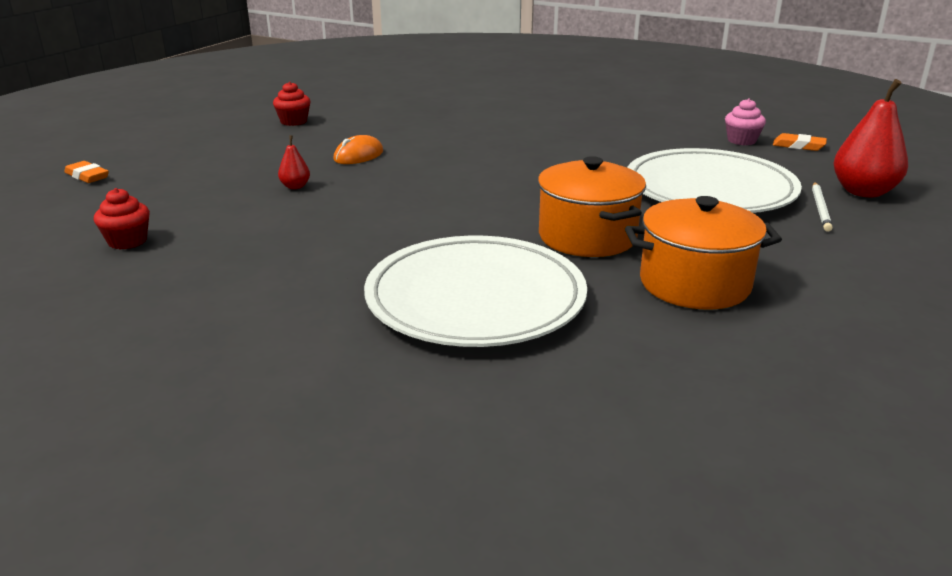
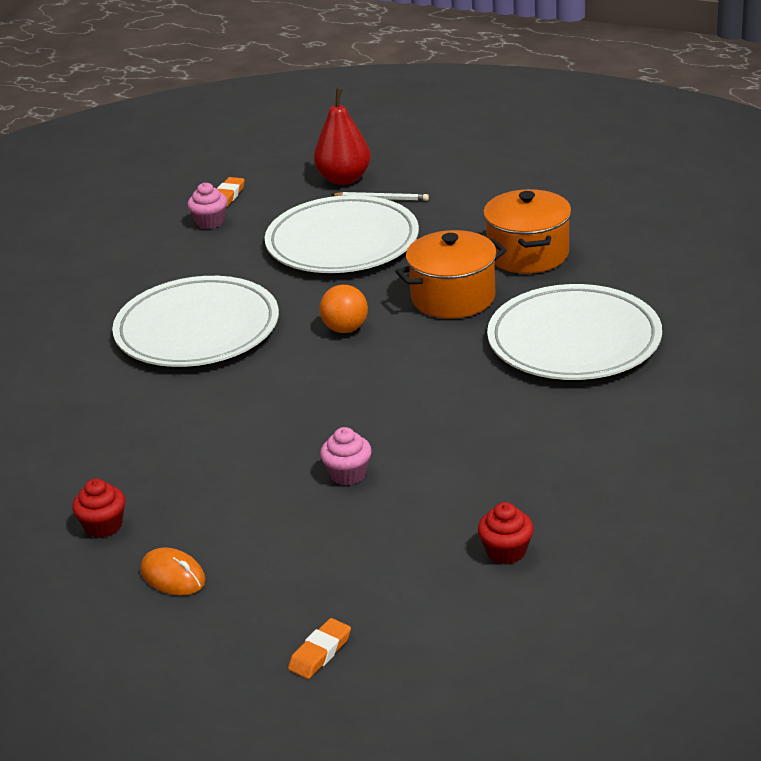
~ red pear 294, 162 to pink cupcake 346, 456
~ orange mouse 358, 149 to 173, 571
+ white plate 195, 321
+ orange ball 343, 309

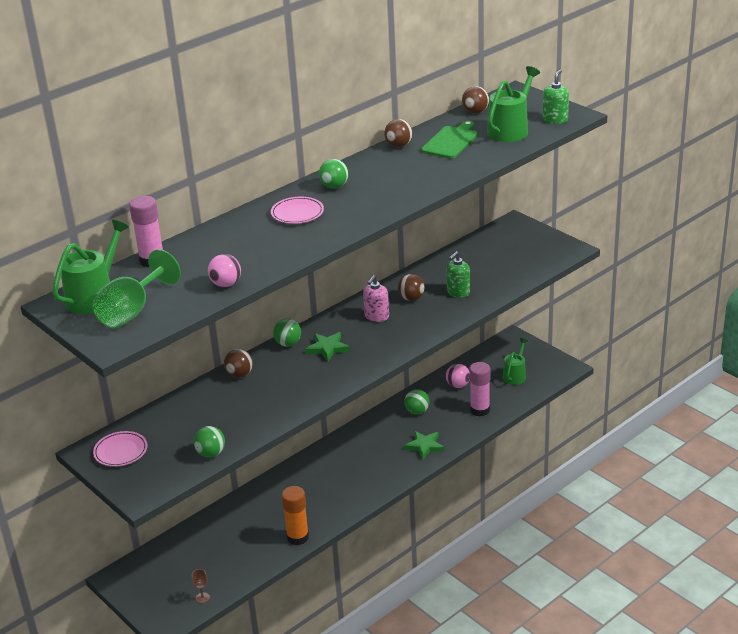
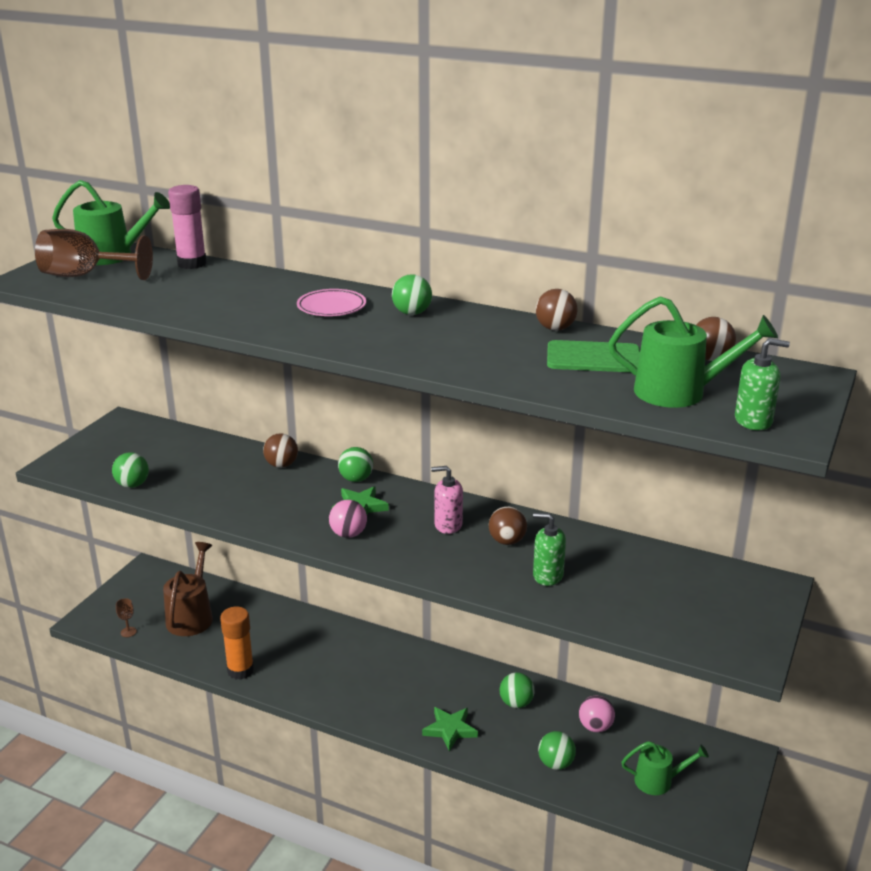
~ green goblet 136, 289 to brown goblet 94, 254
- pink plate 120, 449
~ pink ball 224, 270 to 348, 519
~ pink glue stick 479, 389 to green ball 557, 750
+ brown watering can 188, 589

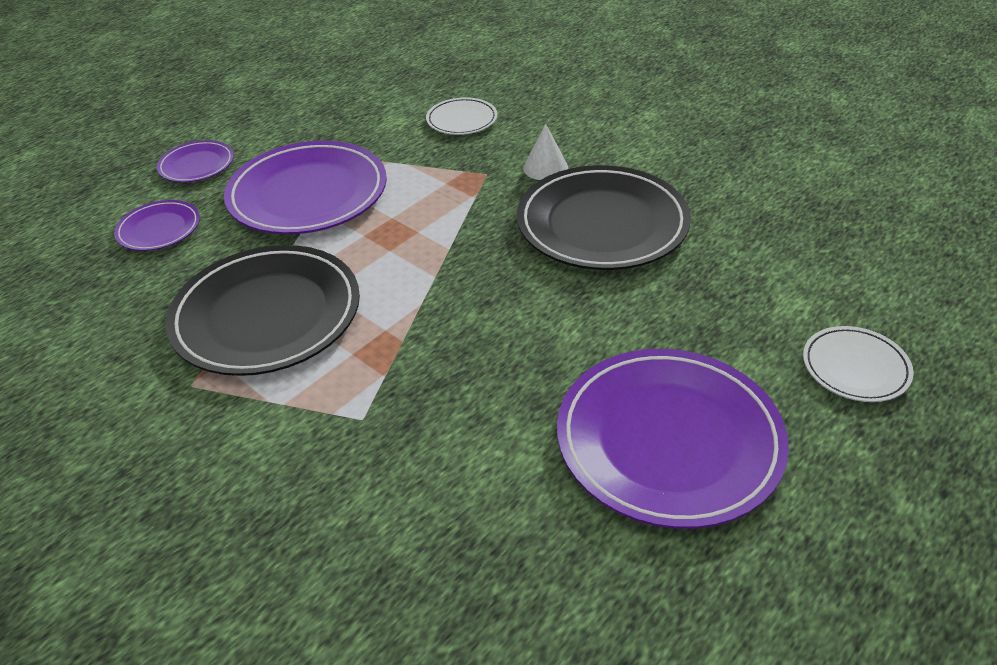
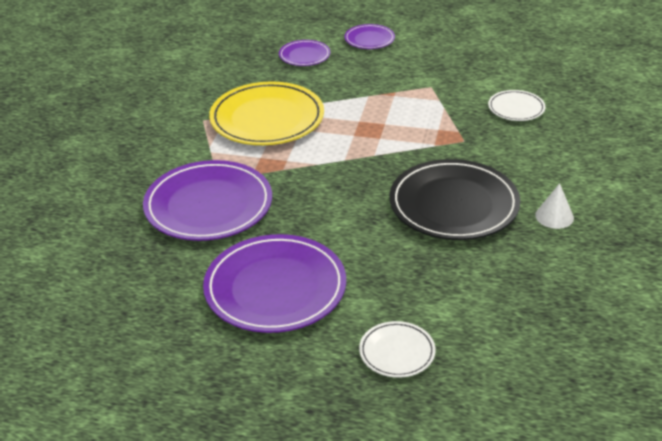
~ black plate 263, 310 to yellow plate 266, 113
~ purple plate 305, 187 to 207, 200
~ white cone 545, 152 to 554, 206

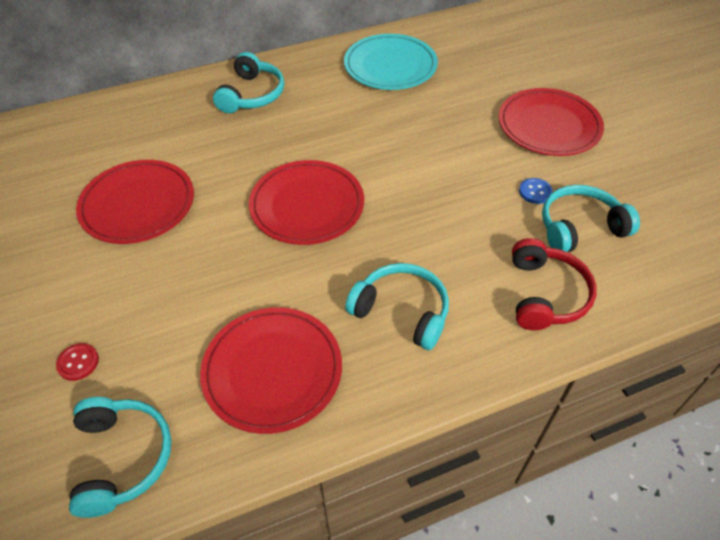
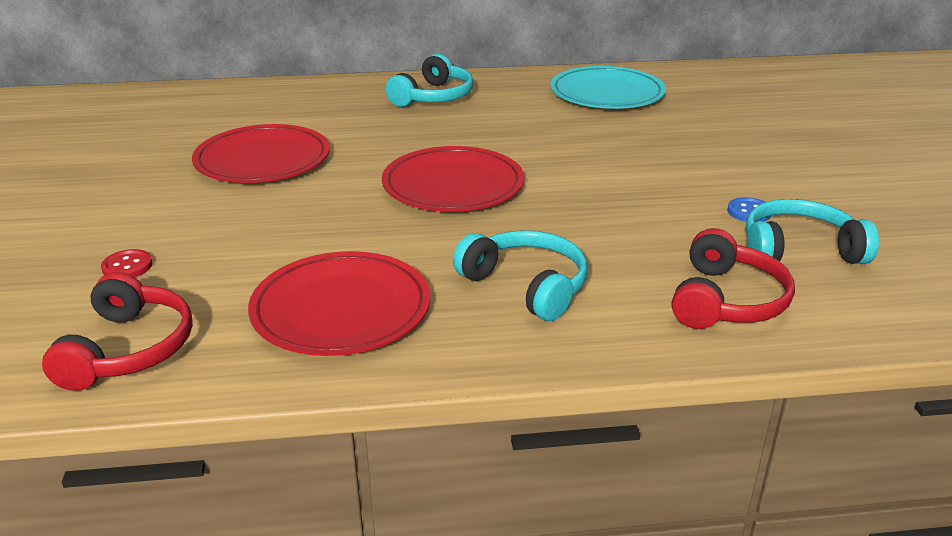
~ turquoise headphones 120, 457 to red headphones 117, 331
- red plate 551, 122

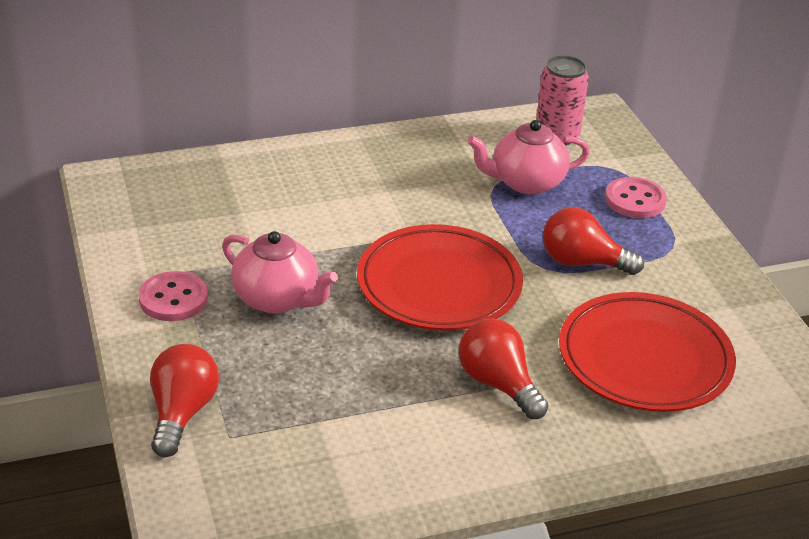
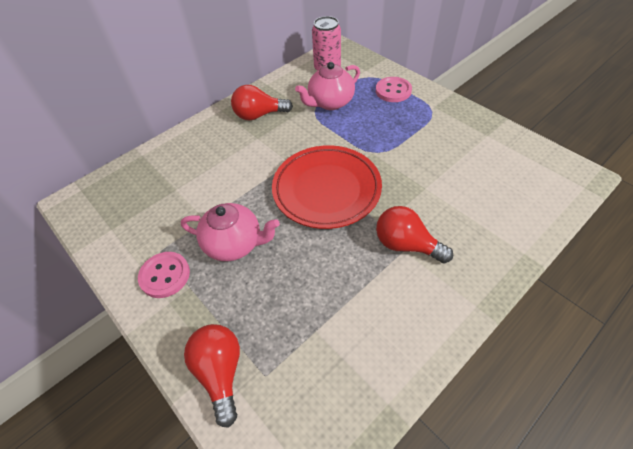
~ red light bulb 593, 241 to 262, 103
- red plate 647, 352

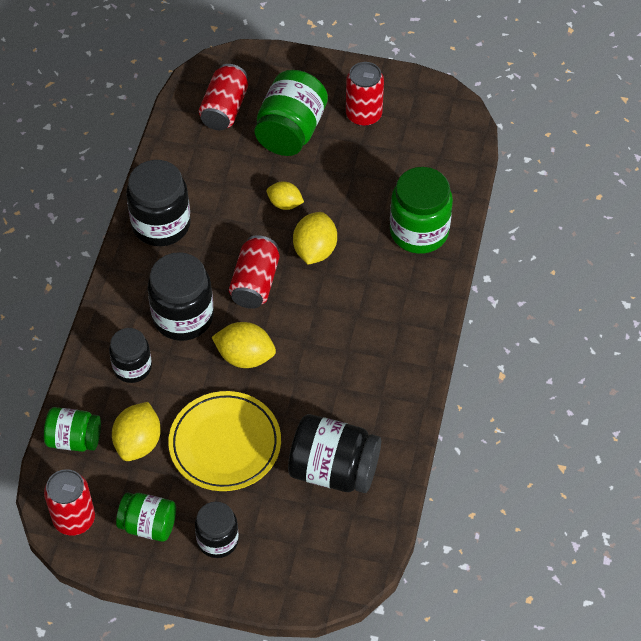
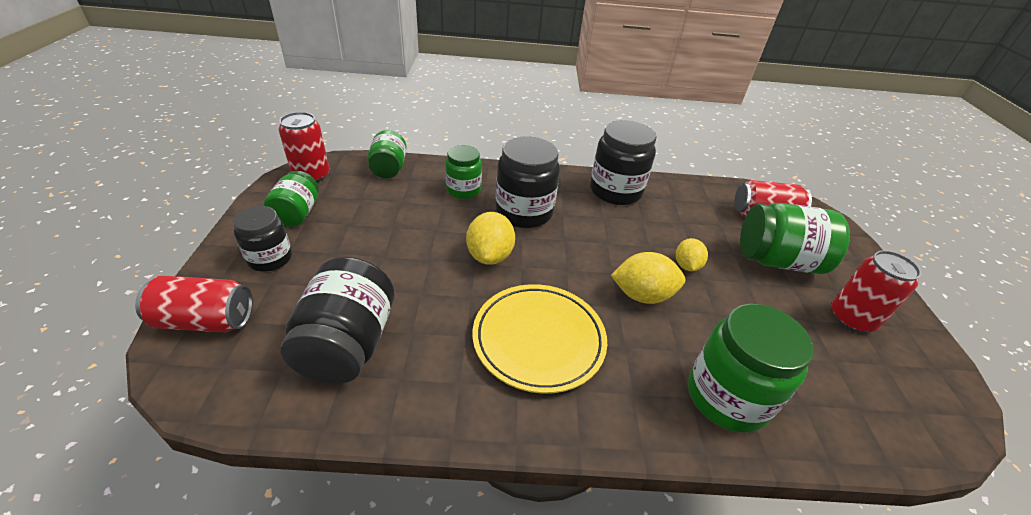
~ black jar 130, 355 to green jar 463, 172
- yellow lemon 136, 431
~ yellow plate 224, 441 to 540, 339
~ red can 254, 272 to 194, 303

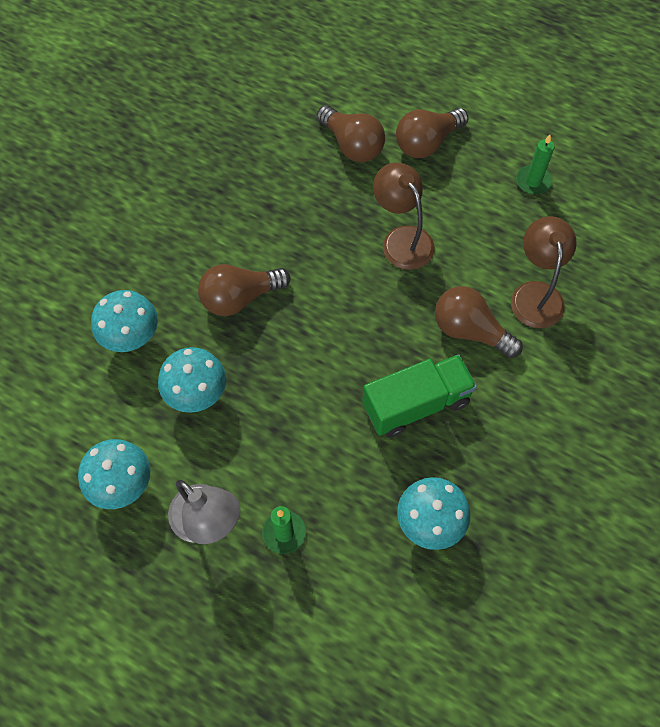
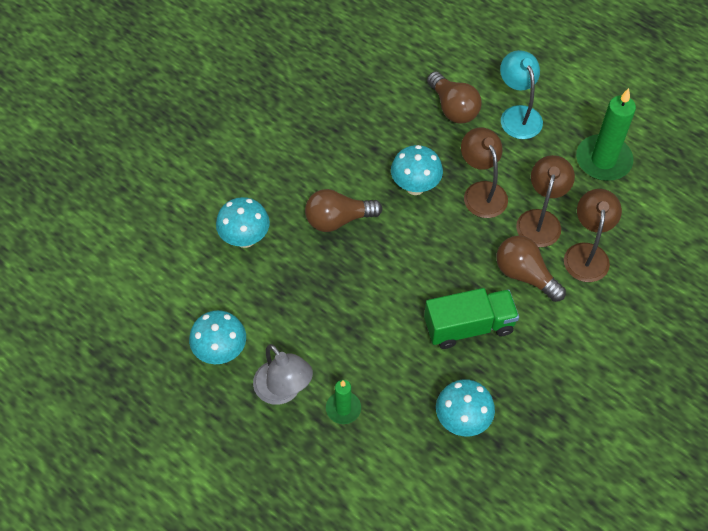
~ turquoise mushroom 192, 380 to 417, 170
~ brown light bulb 432, 133 to turquoise lamp 521, 94
~ green candle 535, 165 = 606, 134 x1.82
+ brown lamp 545, 201

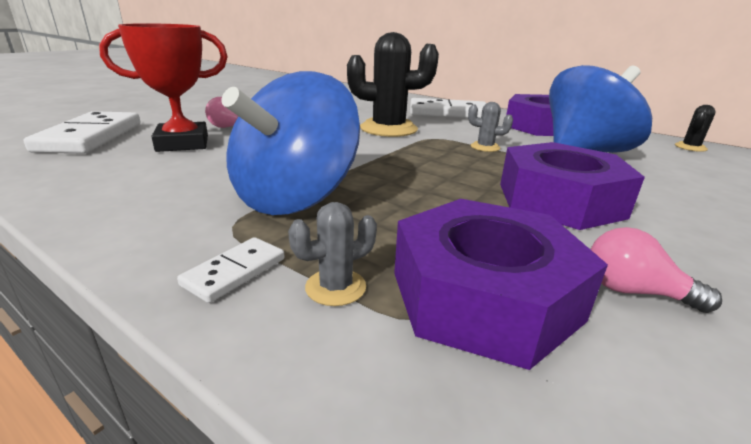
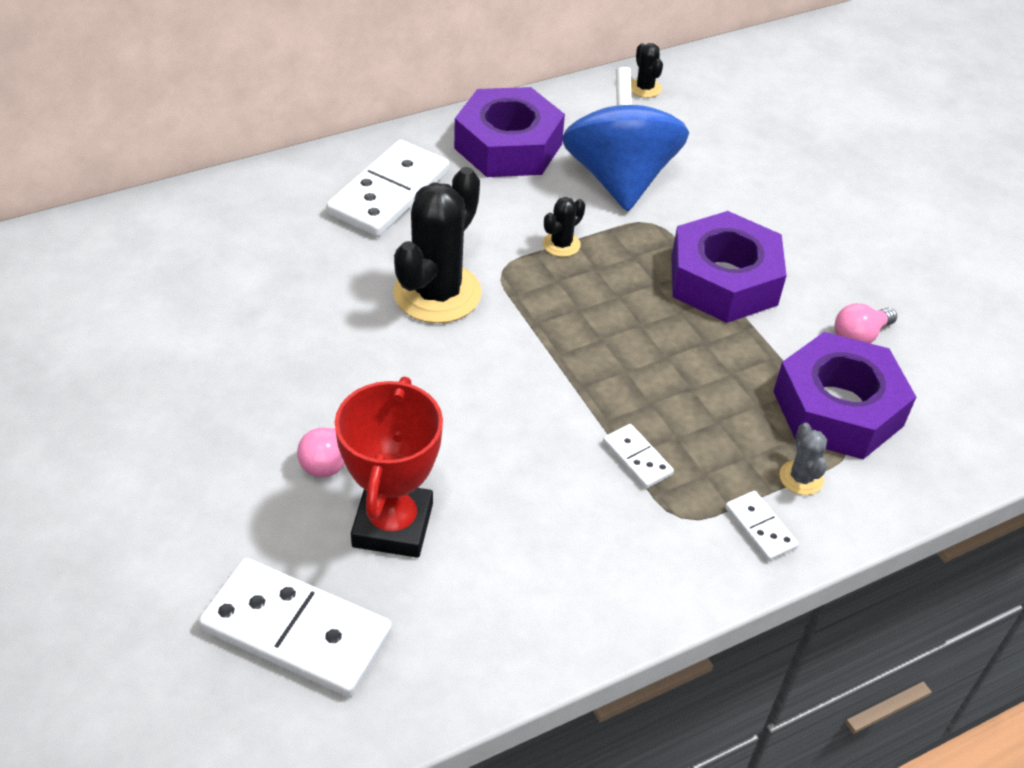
~ blue spinning top 290, 143 to white domino 638, 456
~ grey cactus 490, 127 to black cactus 564, 227

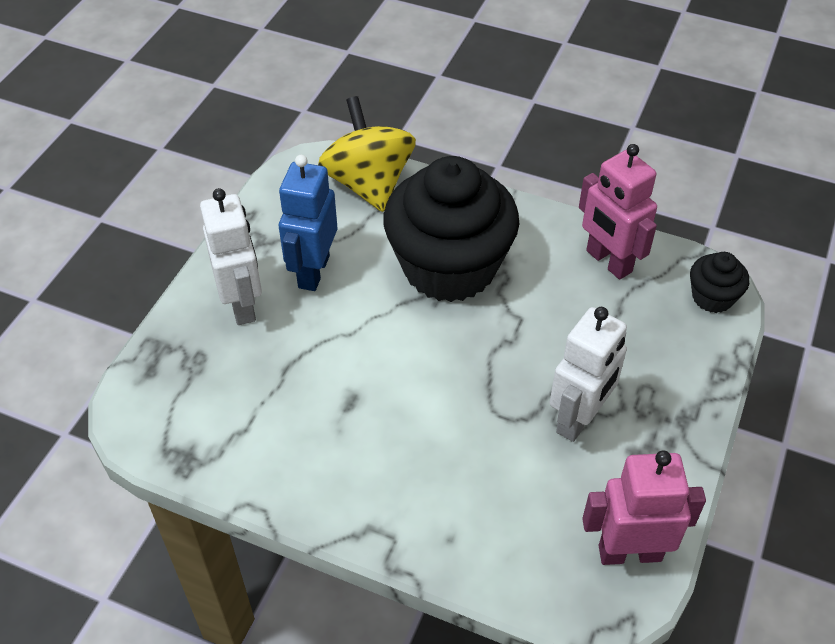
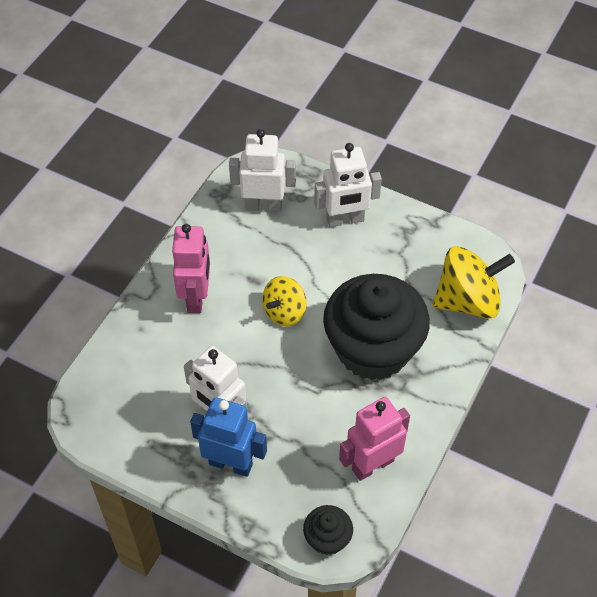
~ blue robot 308, 223 to 228, 437
~ pink robot 644, 507 to 191, 268
+ white robot 262, 170
+ yellow spinning top 284, 301

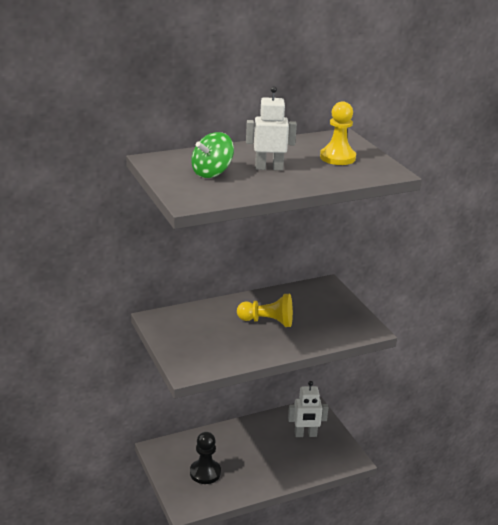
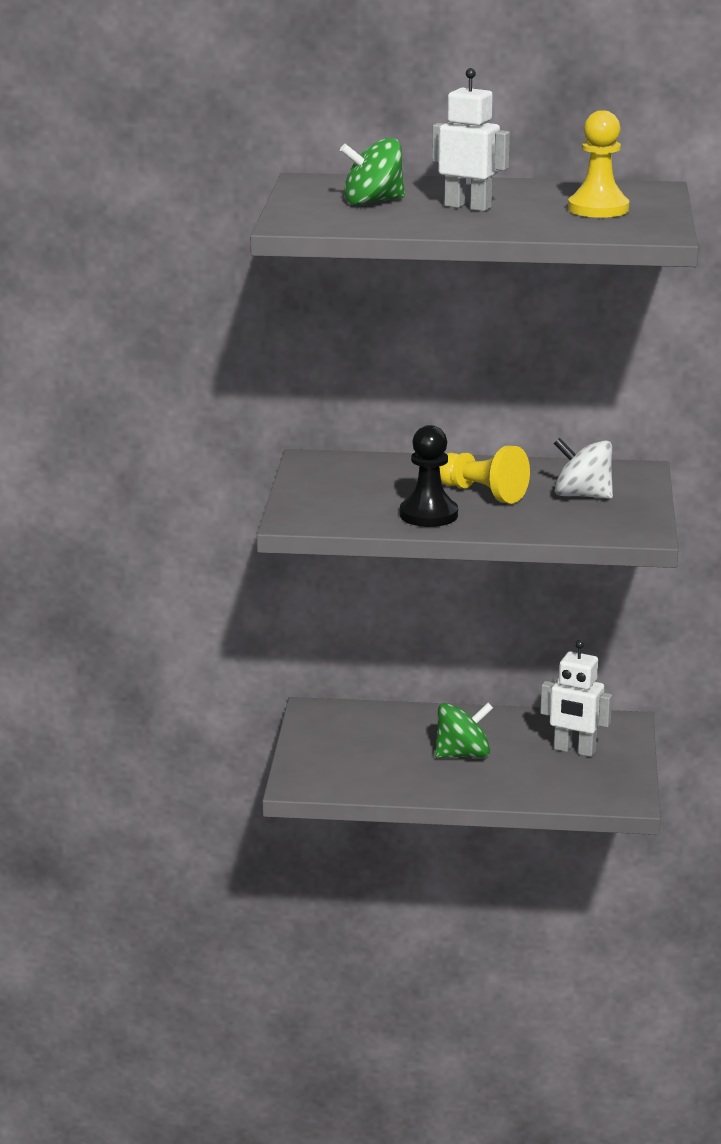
~ black pawn 205, 458 to 429, 476
+ green spinning top 464, 730
+ white spinning top 583, 468

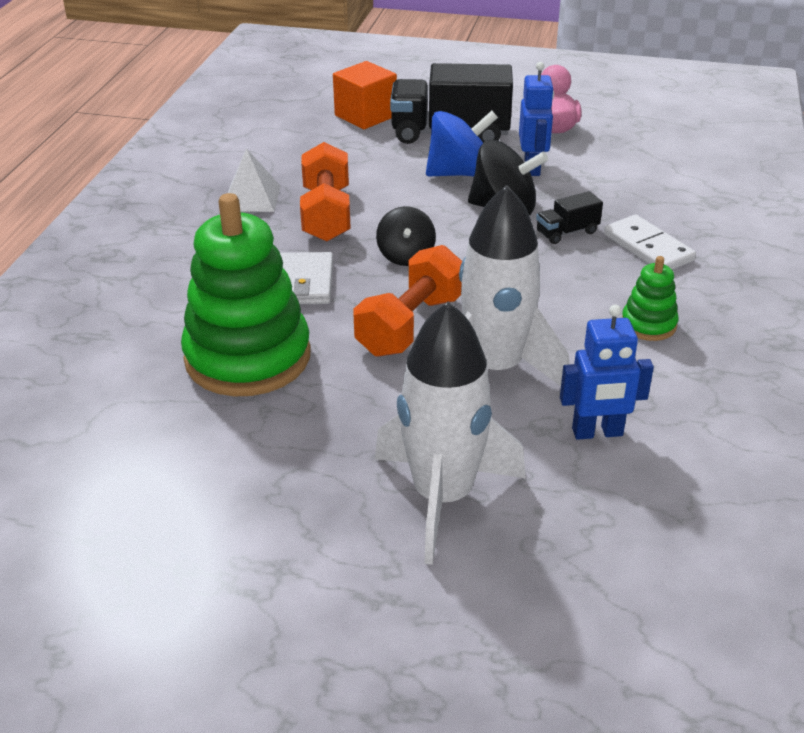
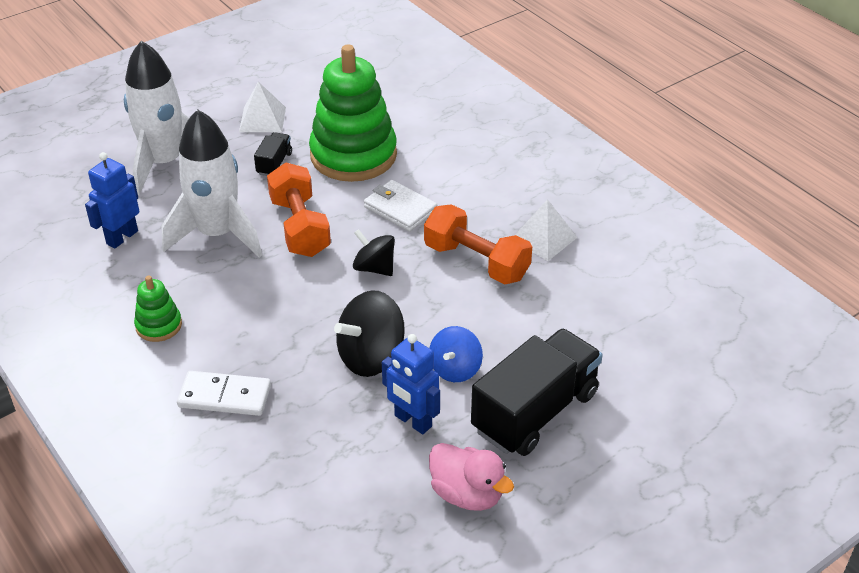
- orange cube 365, 95
~ blue spinning top 462, 144 = 456, 354 x0.65
~ black truck 569, 217 to 273, 154
+ white pyramid 262, 107

